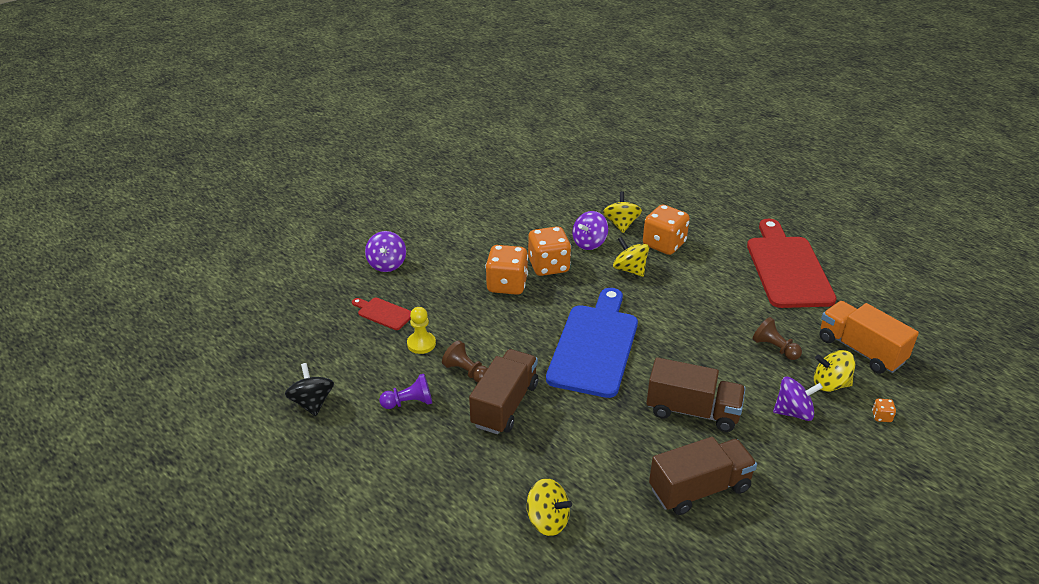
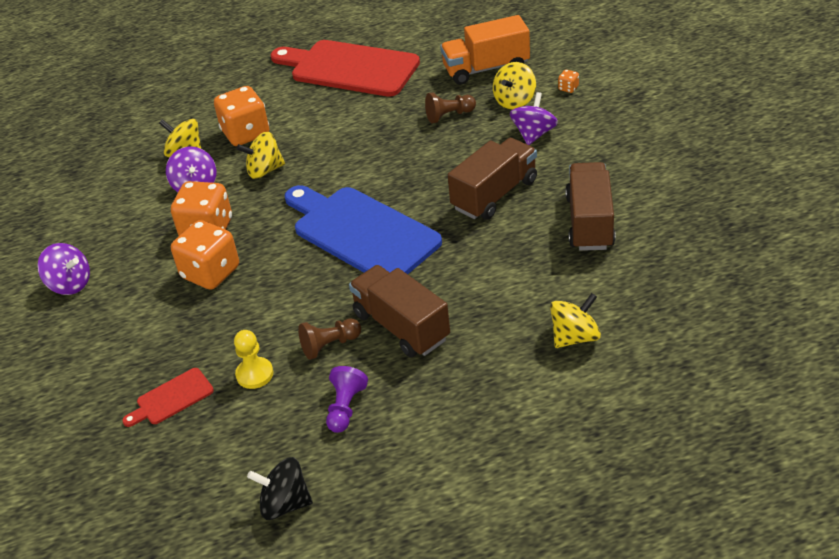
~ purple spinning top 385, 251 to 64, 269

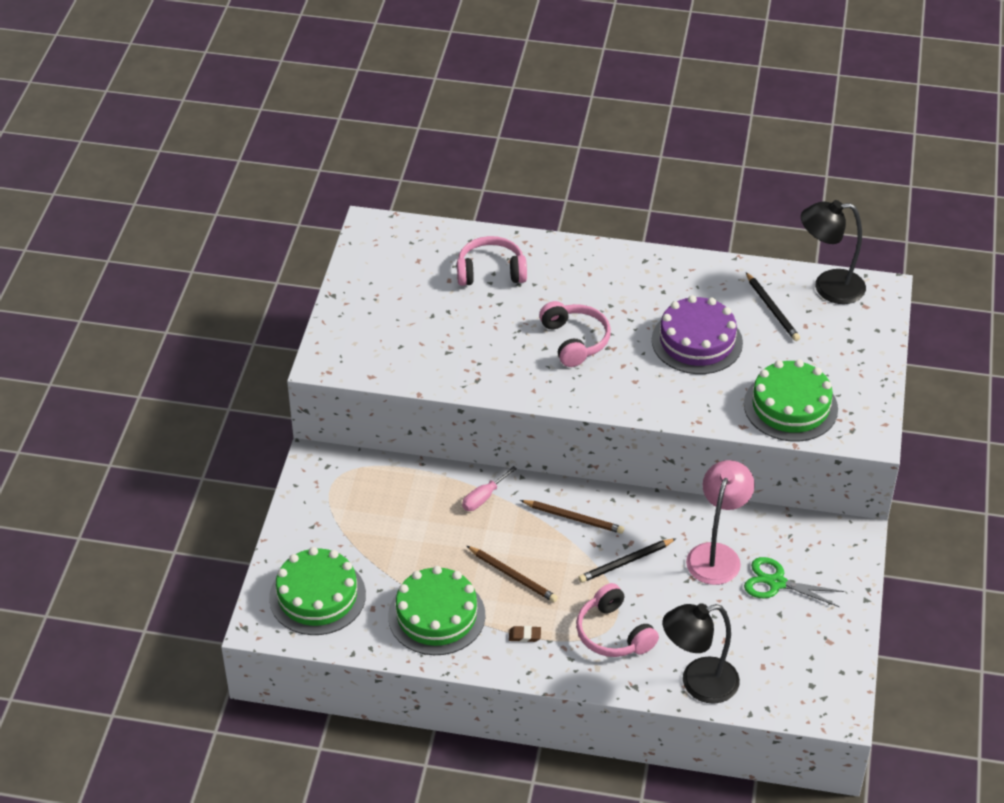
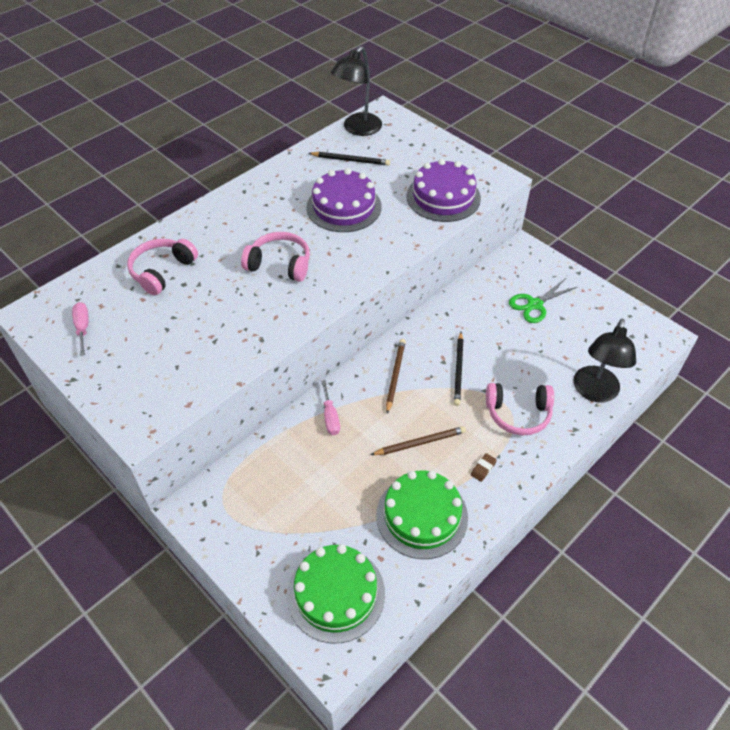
~ brown pencil 572, 517 = 396, 376 45 degrees counterclockwise
- pink lamp 720, 522
~ green cake 791, 400 to purple cake 444, 190
+ pink screwdriver 80, 329

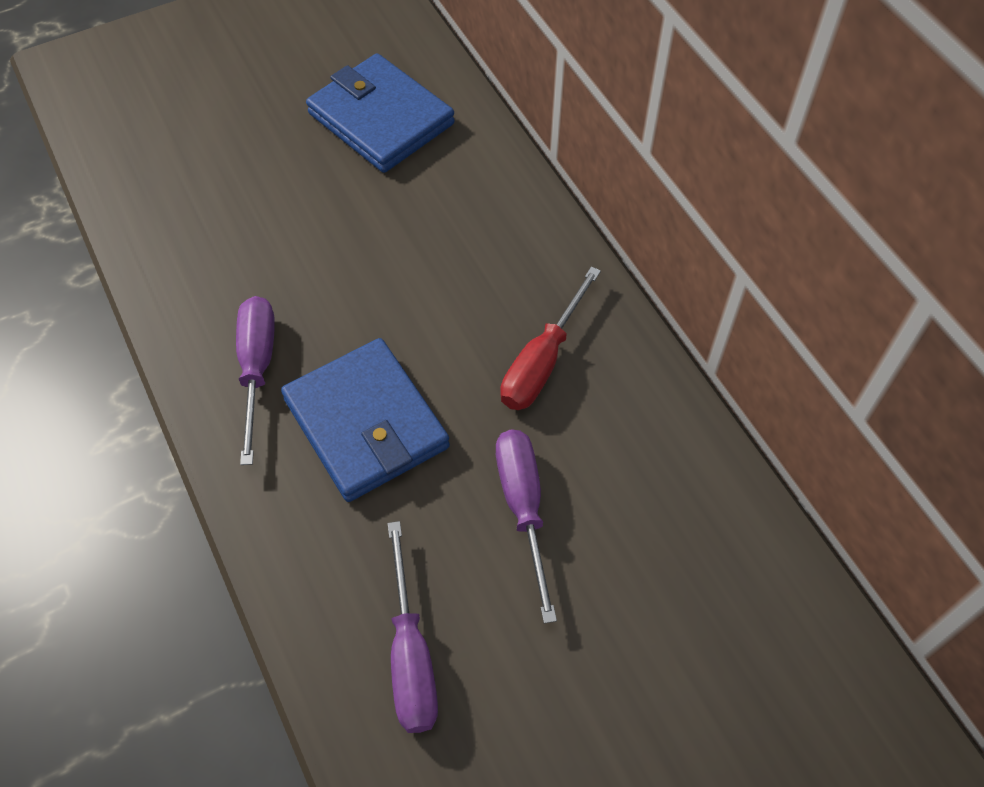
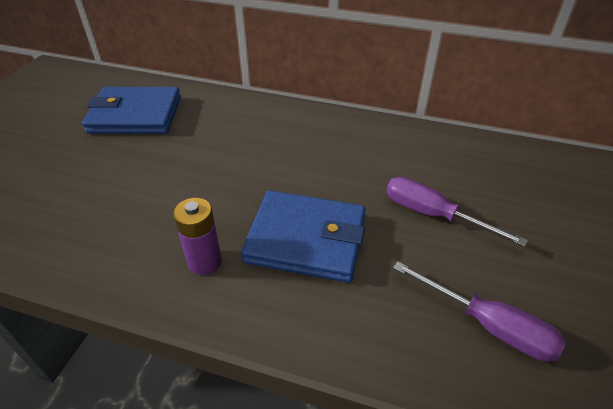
~ purple screwdriver 255, 380 to purple battery 197, 236
- red screwdriver 550, 338

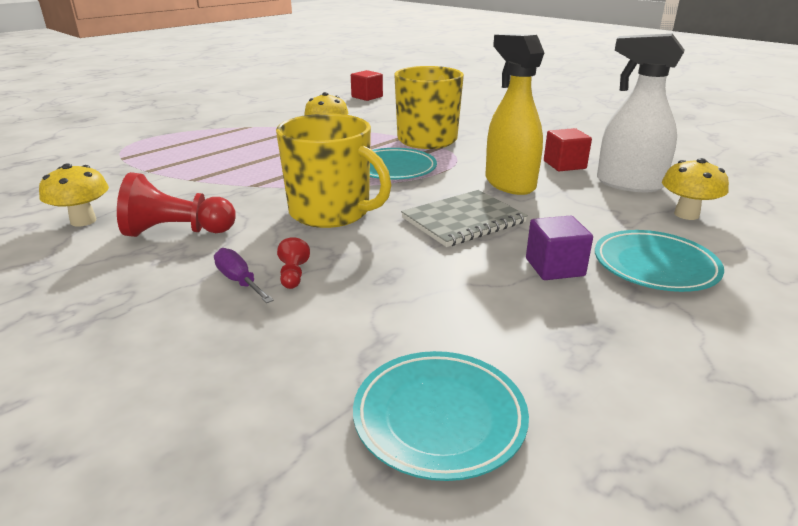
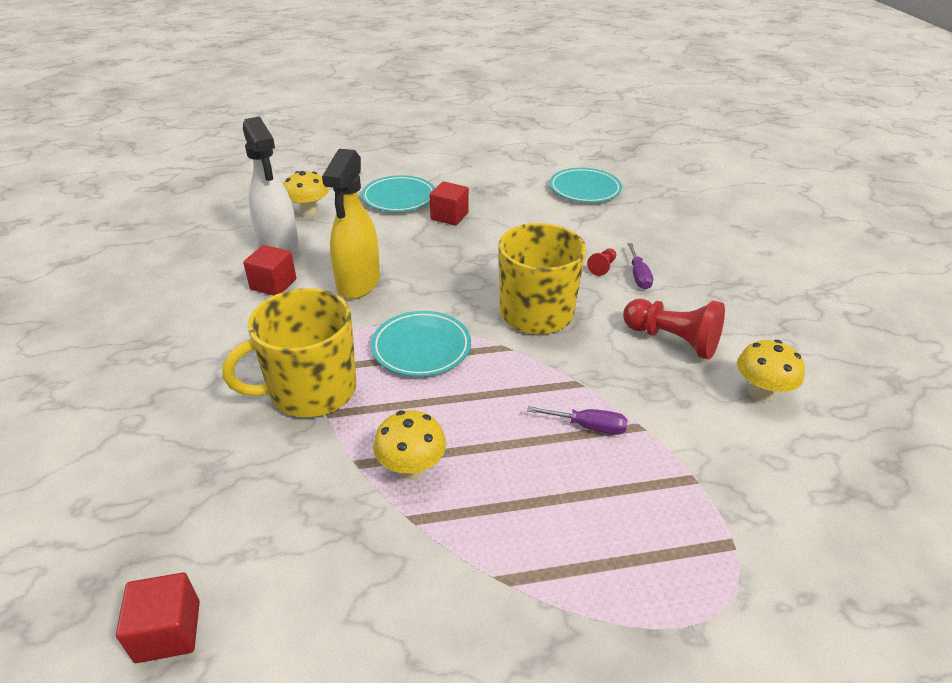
- grey notebook 464, 218
~ purple cube 559, 248 to red cube 449, 203
+ purple screwdriver 577, 420

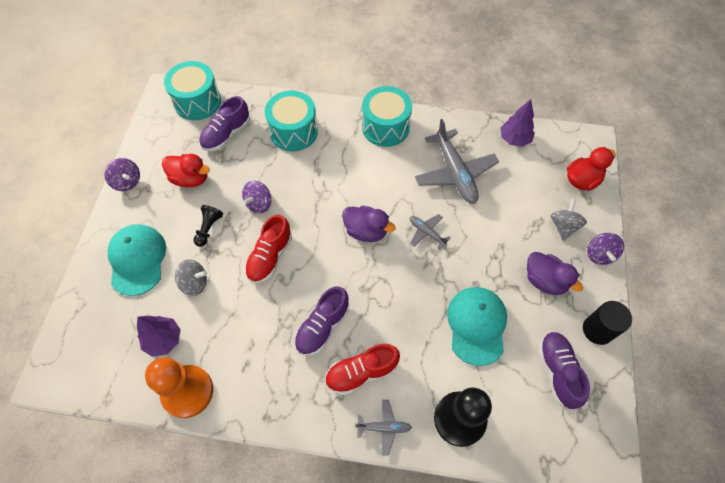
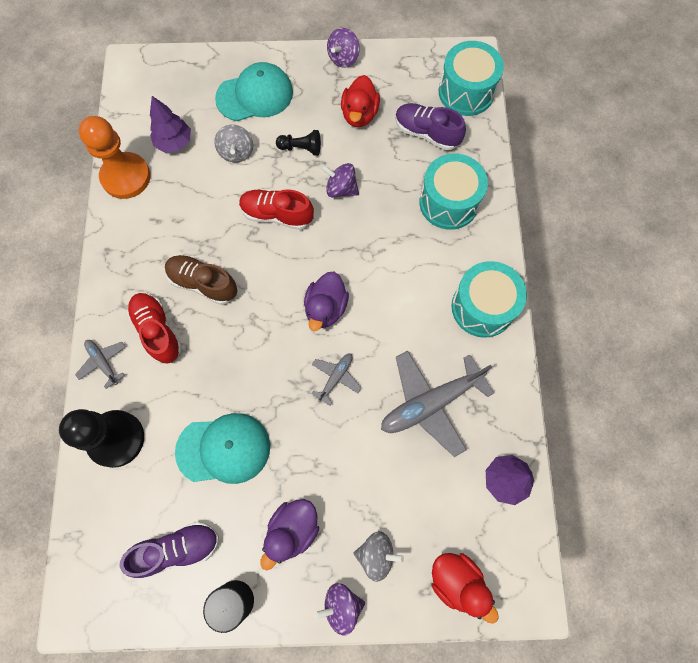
~ purple shoe 321, 321 to brown shoe 201, 280
~ grey plane 383, 428 = 100, 364 150 degrees clockwise

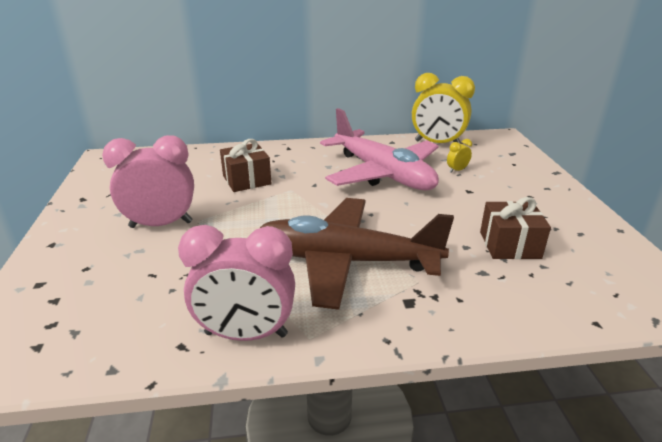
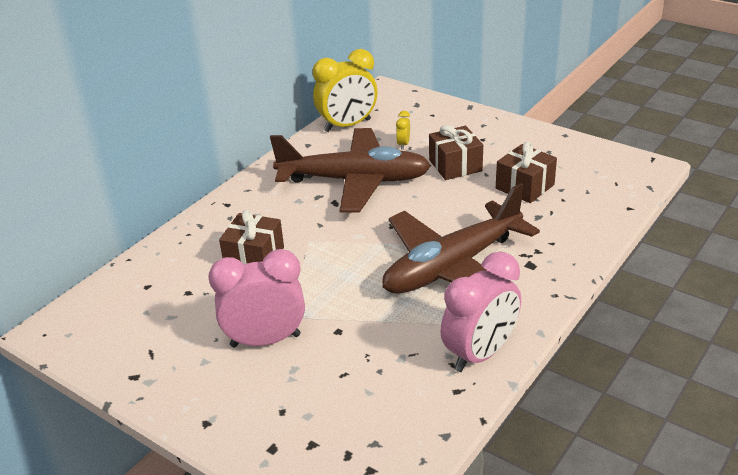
~ pink clock 148, 181 = 256, 298 45 degrees clockwise
~ pink plane 379, 149 to brown plane 350, 170
+ brown gift 456, 152

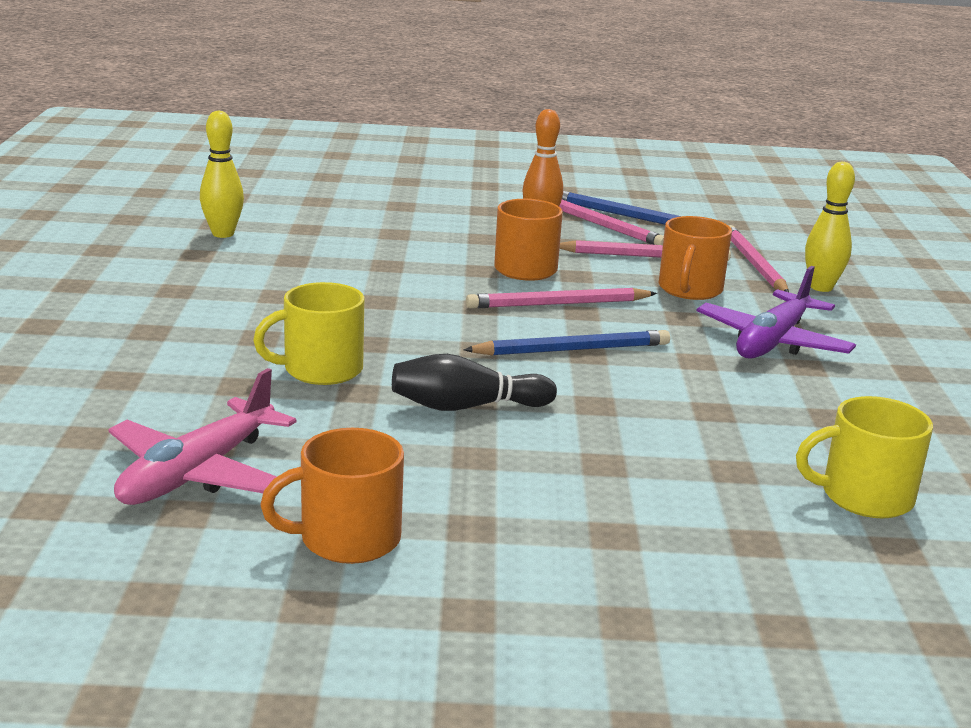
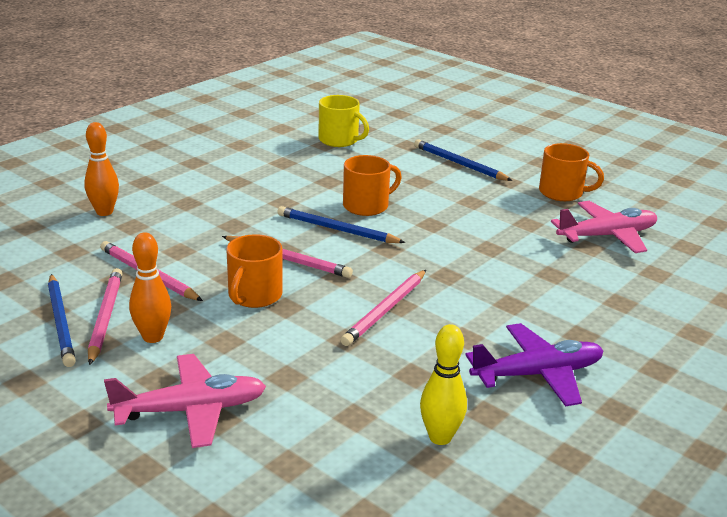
- yellow mug 308, 333
- black bowling pin 474, 382
~ orange mug 695, 258 to 372, 185
~ purple plane 776, 312 to 534, 365
~ pink pencil 758, 258 to 383, 308
~ yellow bowling pin 830, 227 to orange bowling pin 101, 169
+ pink plane 185, 401
+ blue pencil 463, 160

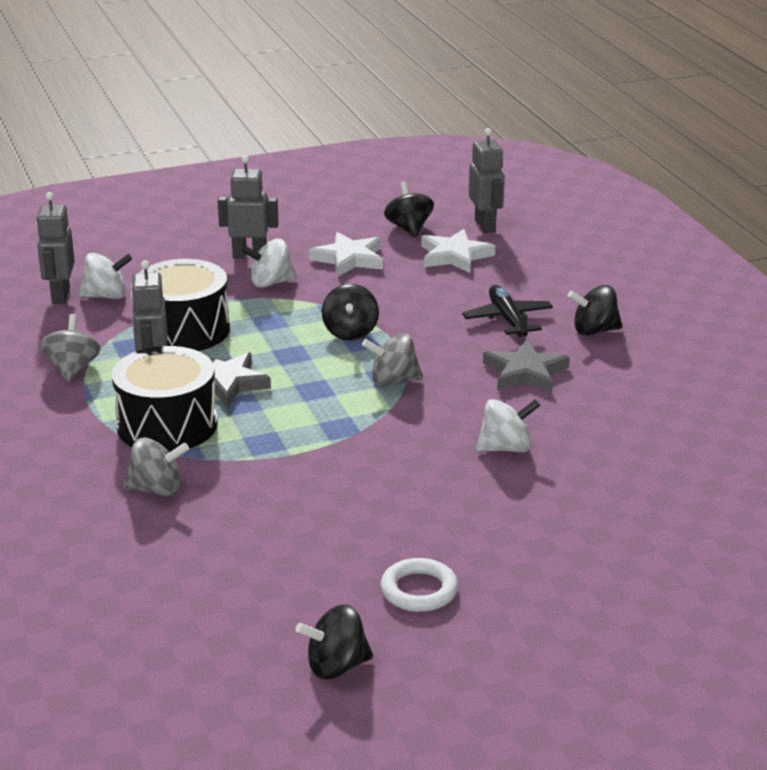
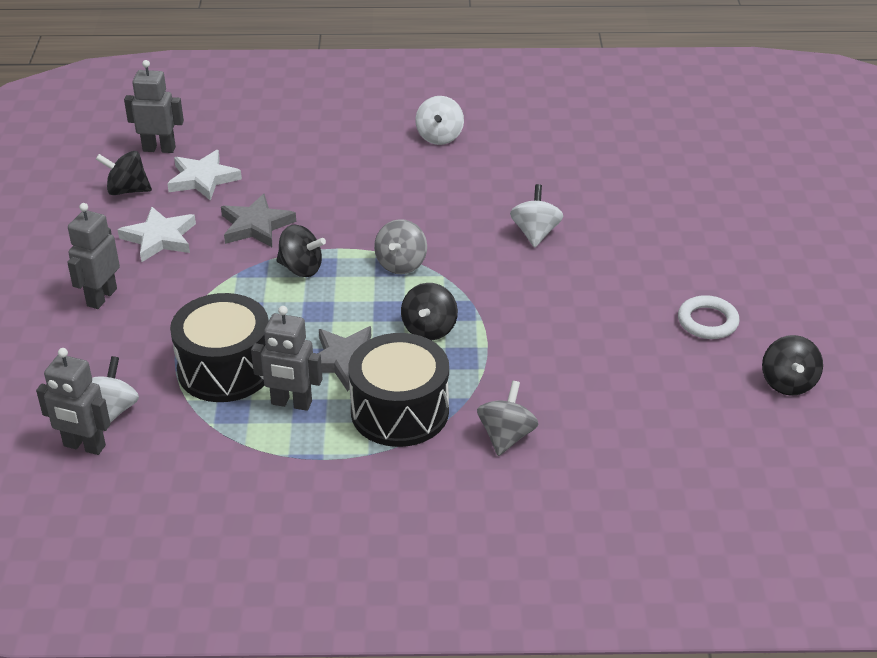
- grey spinning top 70, 348
~ white spinning top 269, 263 to 439, 120
- black plane 507, 311
~ grey star 526, 366 to 258, 220
~ black spinning top 595, 310 to 429, 312

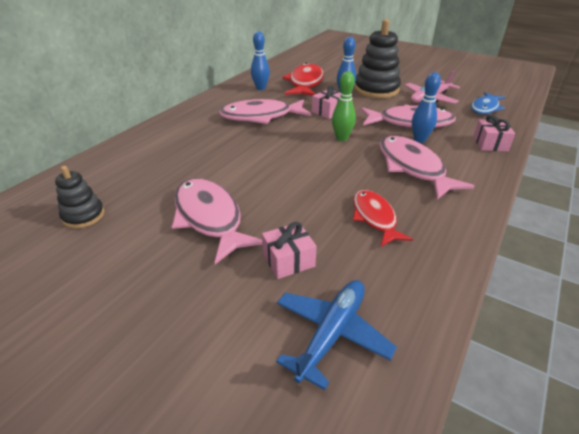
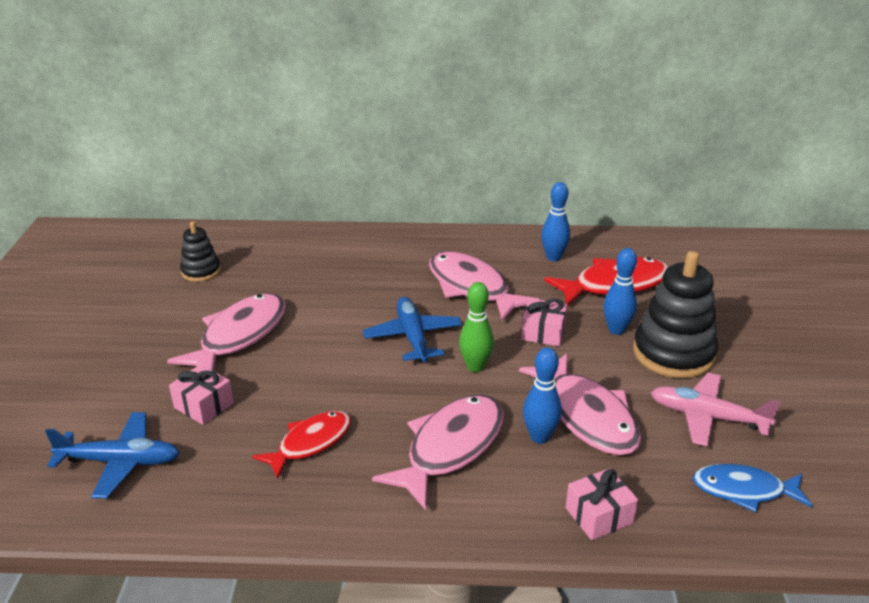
+ blue plane 412, 330

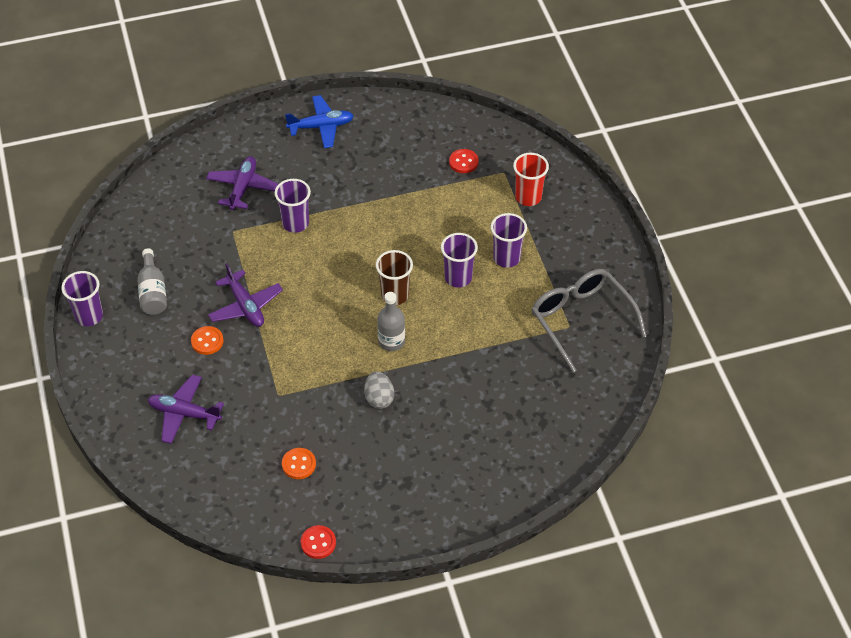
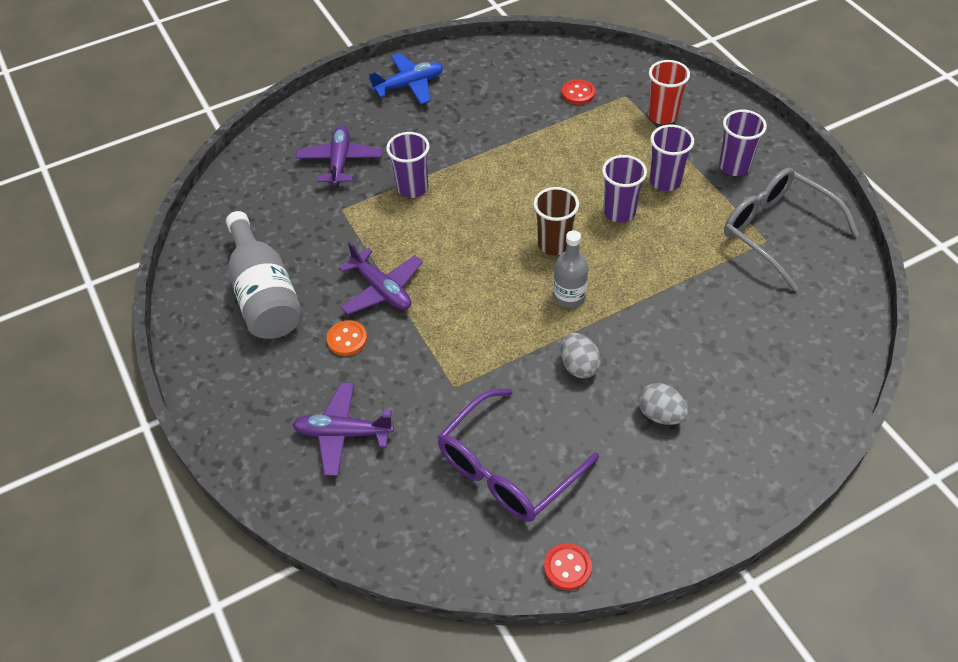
~ purple cup 82, 298 to 743, 143
~ grey bottle 152, 281 = 264, 275 x1.66
~ orange button 299, 463 to purple glasses 518, 455
+ grey egg 663, 404

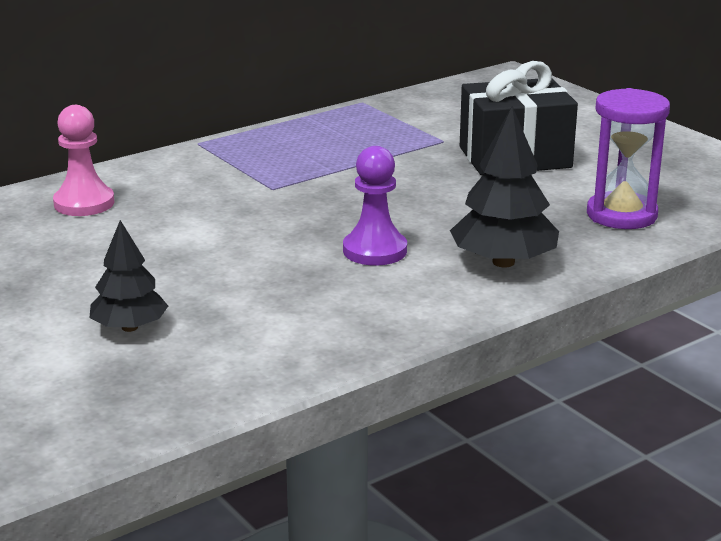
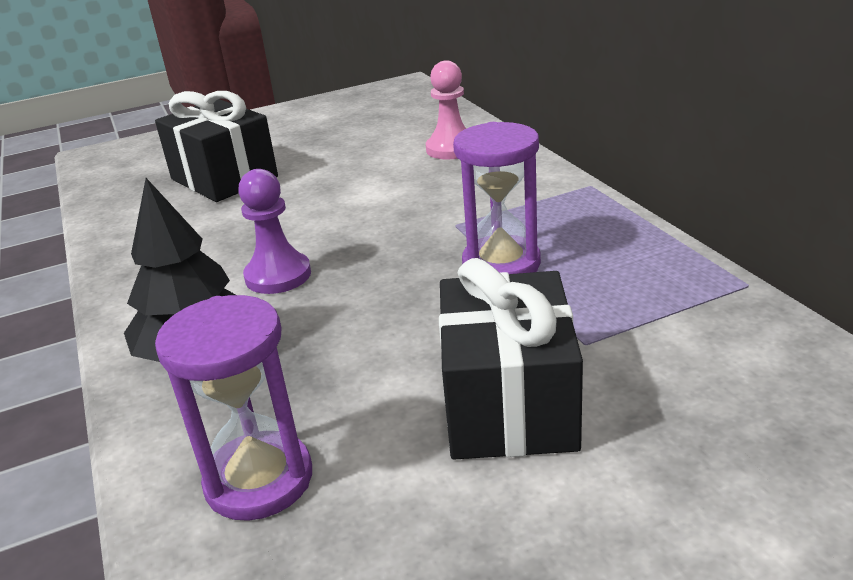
~ black tree 129, 276 to black gift 216, 146
+ purple hourglass 497, 198

